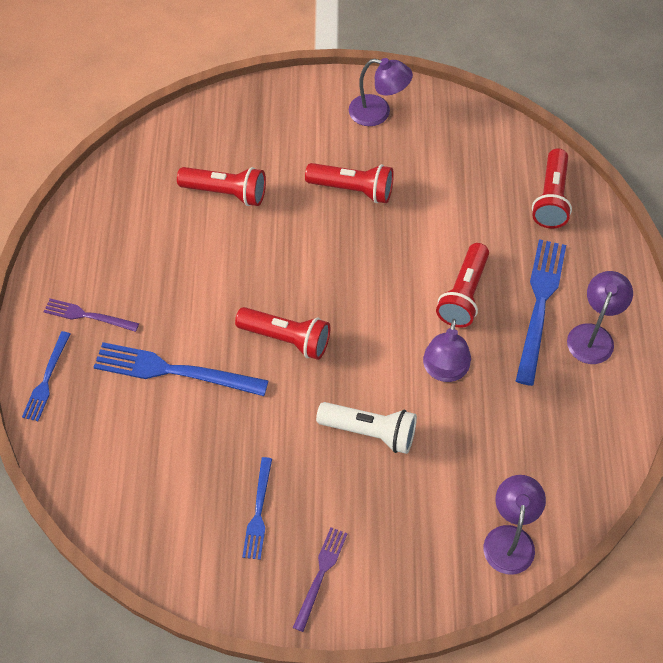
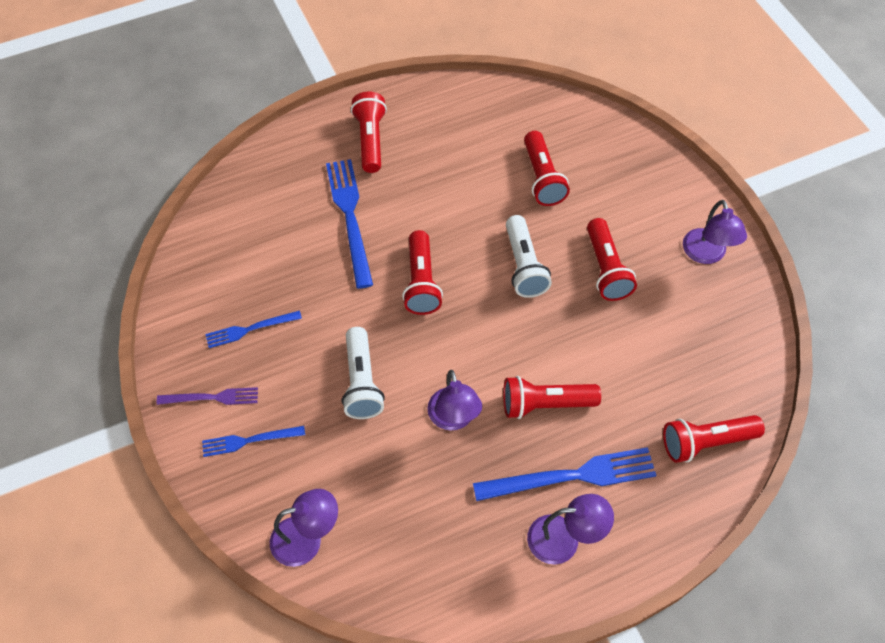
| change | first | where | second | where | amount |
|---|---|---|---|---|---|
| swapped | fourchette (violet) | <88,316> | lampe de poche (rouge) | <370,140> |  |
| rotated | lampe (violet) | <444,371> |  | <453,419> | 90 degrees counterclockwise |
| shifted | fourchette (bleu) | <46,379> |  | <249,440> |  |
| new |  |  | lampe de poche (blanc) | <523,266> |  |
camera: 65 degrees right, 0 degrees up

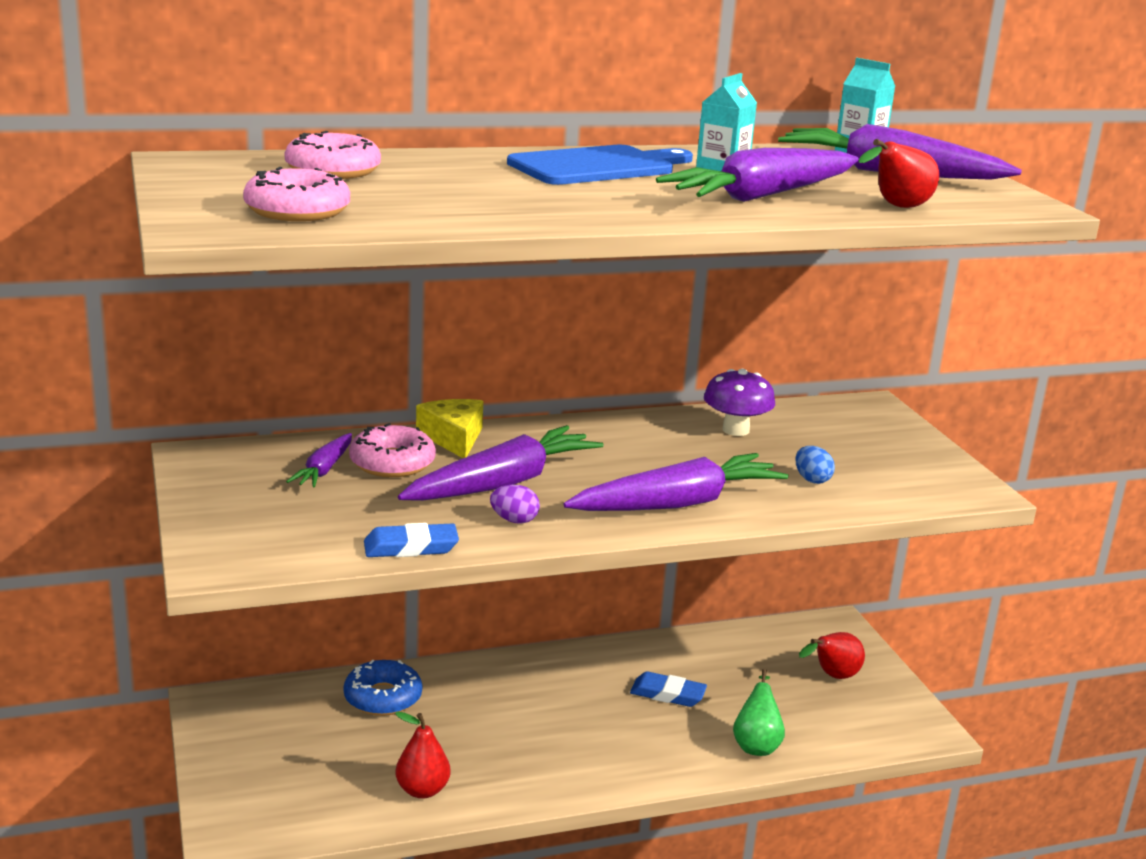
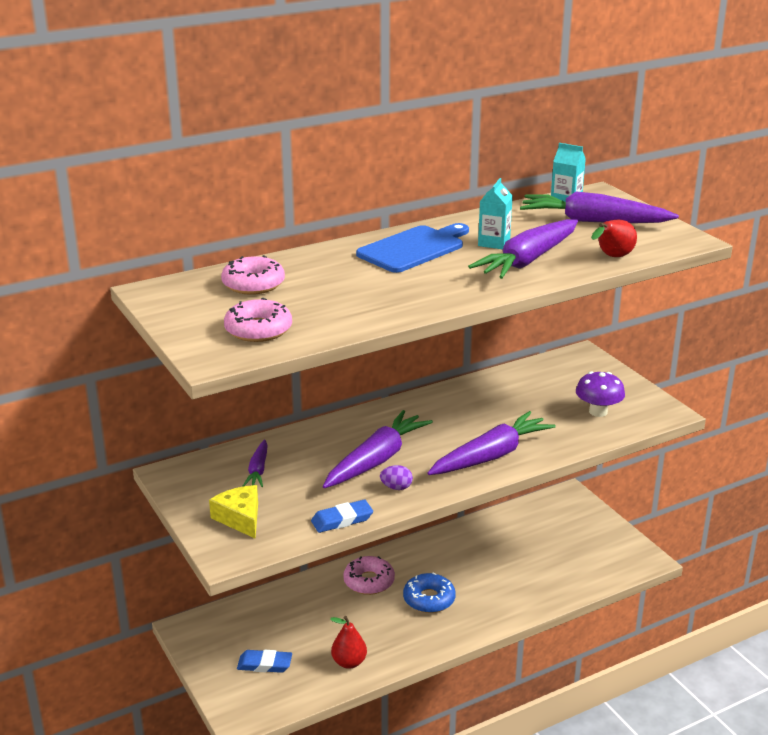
| change | first | where | second | where | amount |
|---|---|---|---|---|---|
| shifted | champignon (violet) | <735,430> |  | <598,412> |  |
| shifted | fromage (jaune) | <453,438> |  | <240,518> |  |
| shifted | beignet (rose) | <392,463> |  | <369,581> |  |
| gone | œuf (bleu) | <812,479> |  |  |  |
| gone | poire (rouge) | <832,676> |  |  |  |
| shifted | beignet (bleu) | <383,697> |  | <429,599> |  |
| gone | poire (vert) | <756,744> |  |  |  |
| shifted | gomme (bleu) | <667,694> |  | <264,664> |  |
camera: 10 degrees left, 5 degrees up

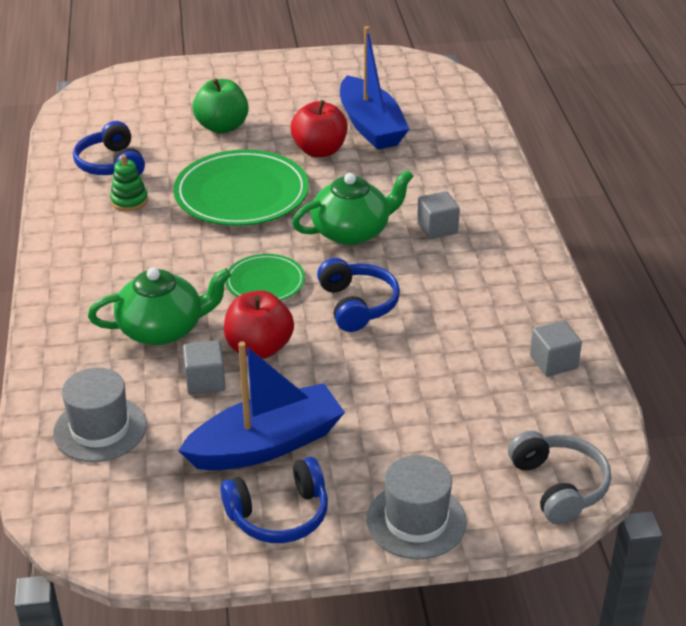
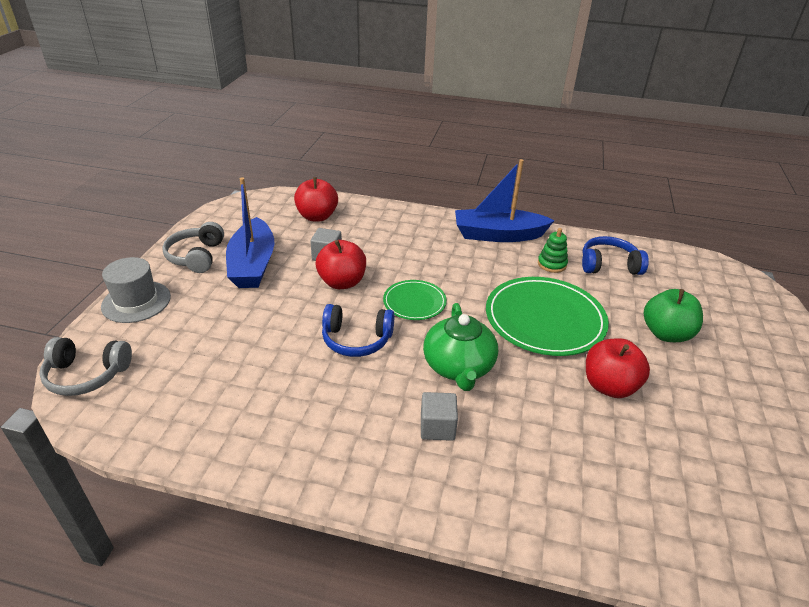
| change | first | where | second | where | amount |
|---|---|---|---|---|---|
| shifted | bateau (bleu) | <371,126> |  | <498,235> |  |
| gone | théière (vert) | <162,329> |  |  |  |
| gone | cube (gris) | <553,362> |  |  |  |
| swapped | chapeau (gris) | <100,429> | pomme (rouge) | <317,216> |  |
| repainted | casque audio (bleu) | <279,515> | casque audio (gris) | <196,256> |  |
camera: 110 degrees right, 0 degrees up

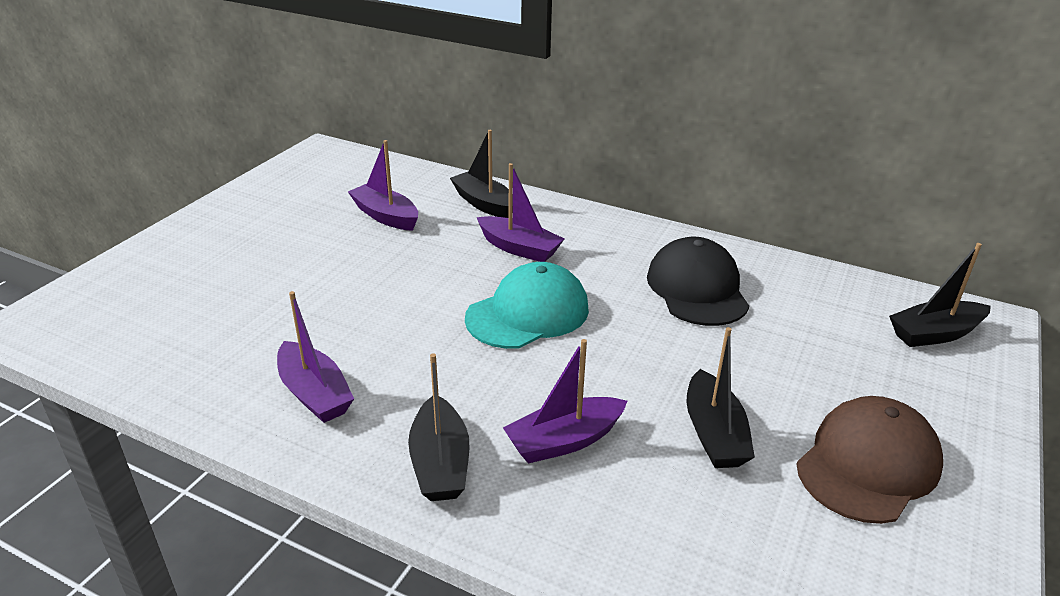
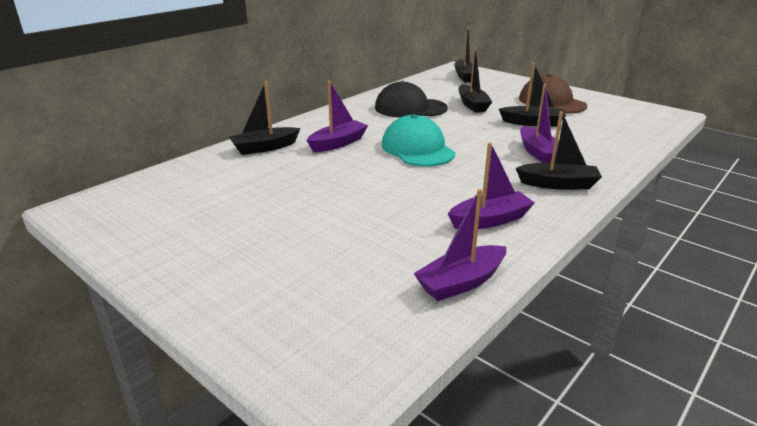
| change | first | where | second | where | amount |
|---|---|---|---|---|---|
| shifted | bateau (violet) | <385,216> |  | <461,282> |  |
| new |  |  | bateau (noir) | <472,105> |  |
camera: 75 degrees left, 5 degrees down

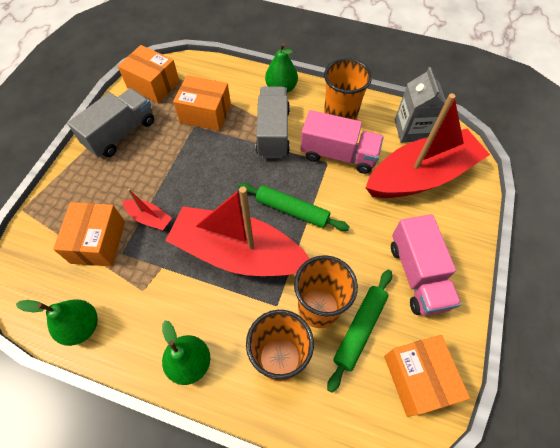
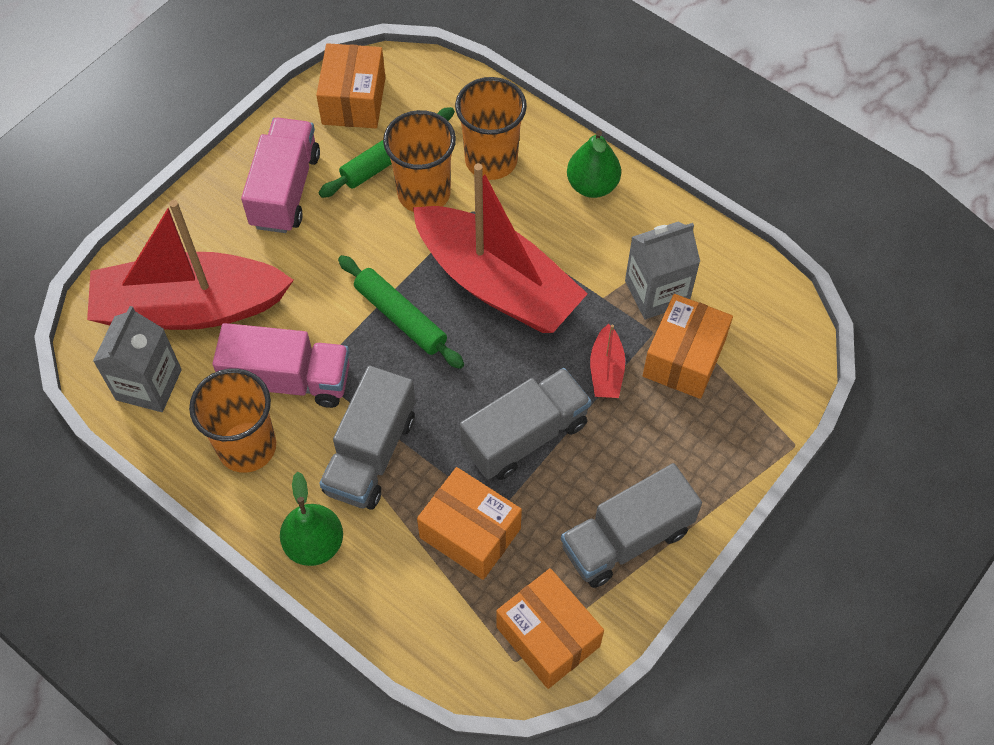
| change | first | where | second | where | amount |
|---|---|---|---|---|---|
| rotated | camion (rose) | <338,155> |  | <288,380> | 150 degrees clockwise |
| rotated | bateau (rouge) | <149,218> |  | <606,370> | 135 degrees counterclockwise |
| gone | poire (vert) | <81,327> |  |  |  |
| new |  |  | brique de lait (gris) | <656,292> |  |
| new |  |  | camion (gris) | <525,436> |  |
camera: 160 degrees left, 0 degrees up

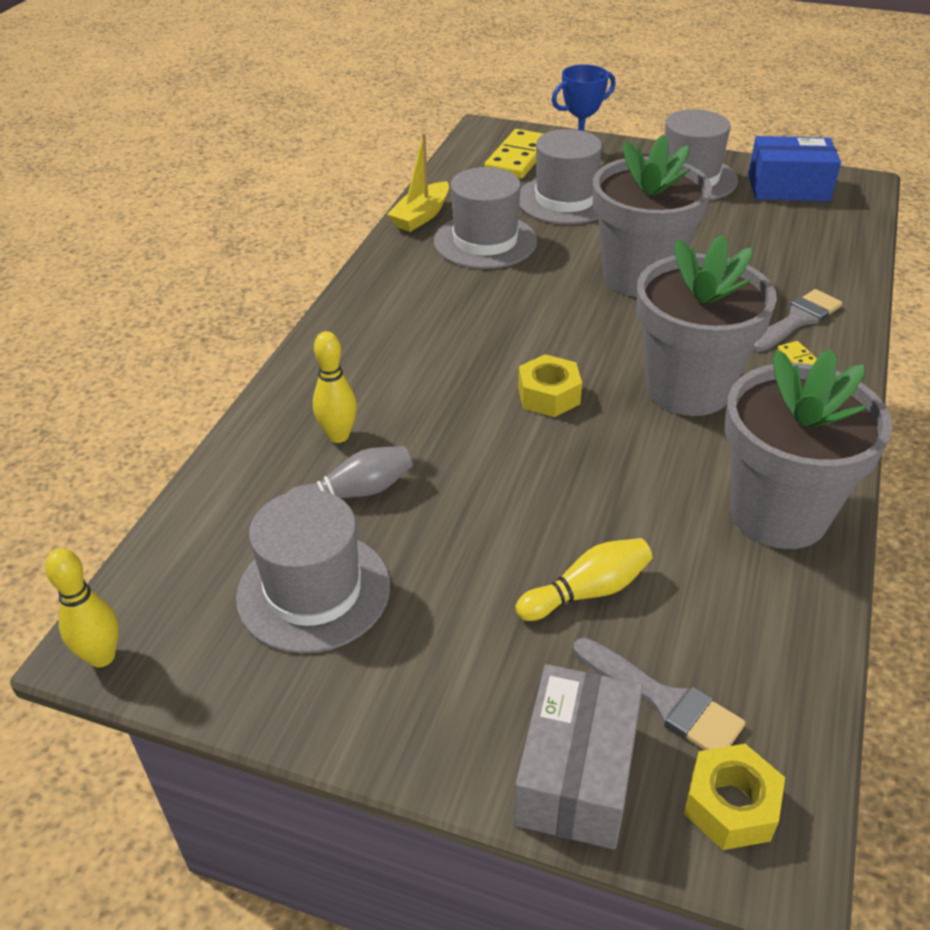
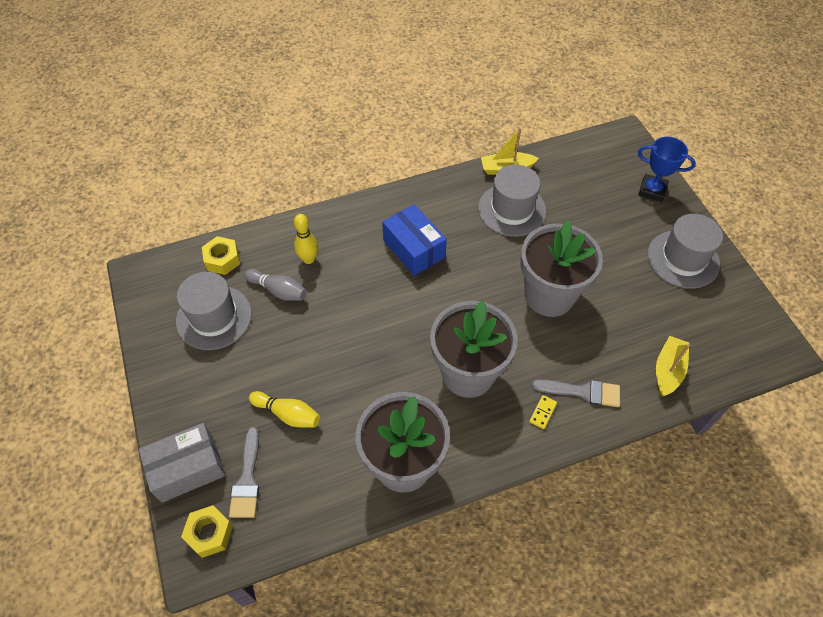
| change | first | where | second | where | amount |
|---|---|---|---|---|---|
| gone | domino (jaune) | <518,158> |  |  |  |
| gone | chapeau (gris) | <565,200> |  |  |  |
| shifted | boîte (bleu) | <788,187> |  | <414,249> |  |
| shifted | écrou (jaune) | <548,395> |  | <222,259> |  |
| gone | quille (jaune) | <102,656> |  |  |  |
| new |  |  | bateau (jaune) | <668,370> |  |
camera: 50 degrees right, 15 degrees up

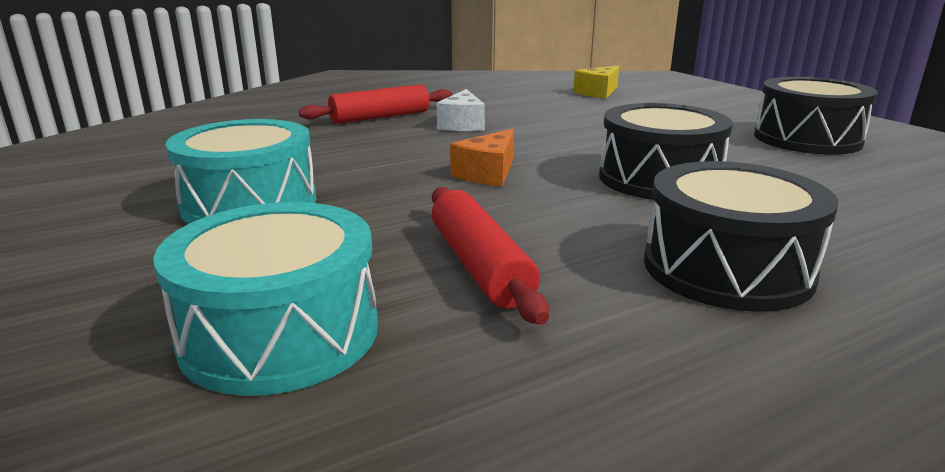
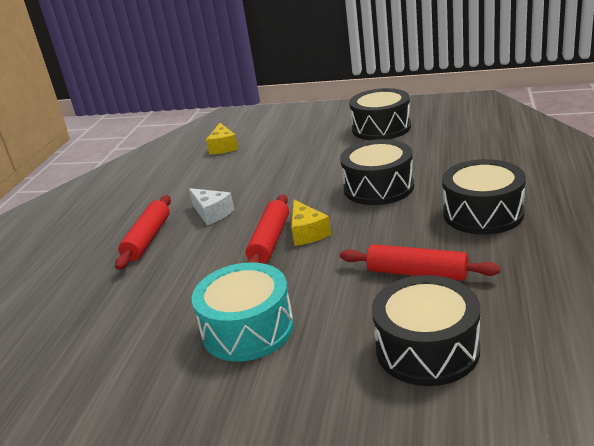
| change | first | where | second | where | amount |
|---|---|---|---|---|---|
| repainted | fromage (orange) | <488,173> | fromage (jaune) | <307,232> |  |
| repainted | tambour (turquoise) | <280,333> | tambour (noir) | <427,349> |  |
| new |  |  | rouleau à pâtisserie (rouge) | <270,241> |  |
camera: 45 degrees left, 5 degrees up

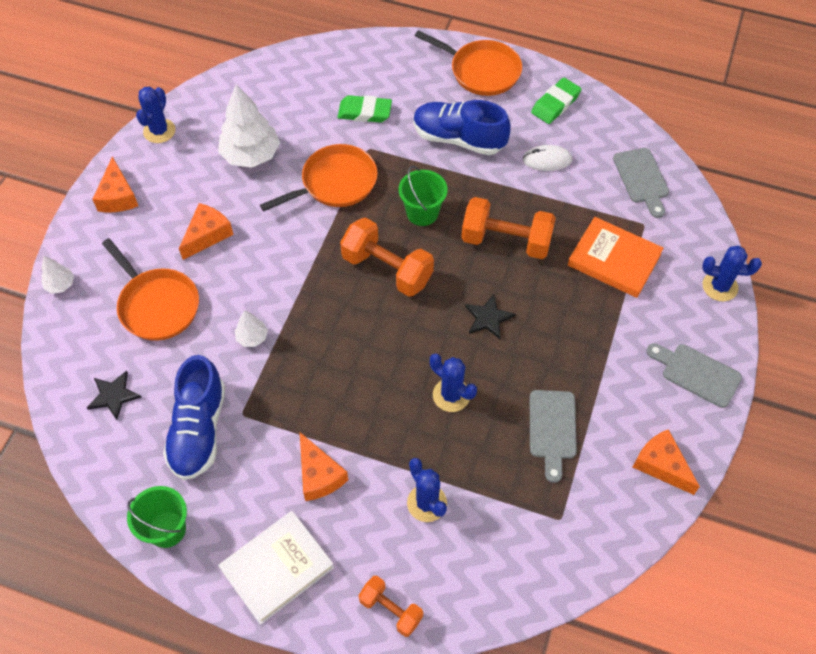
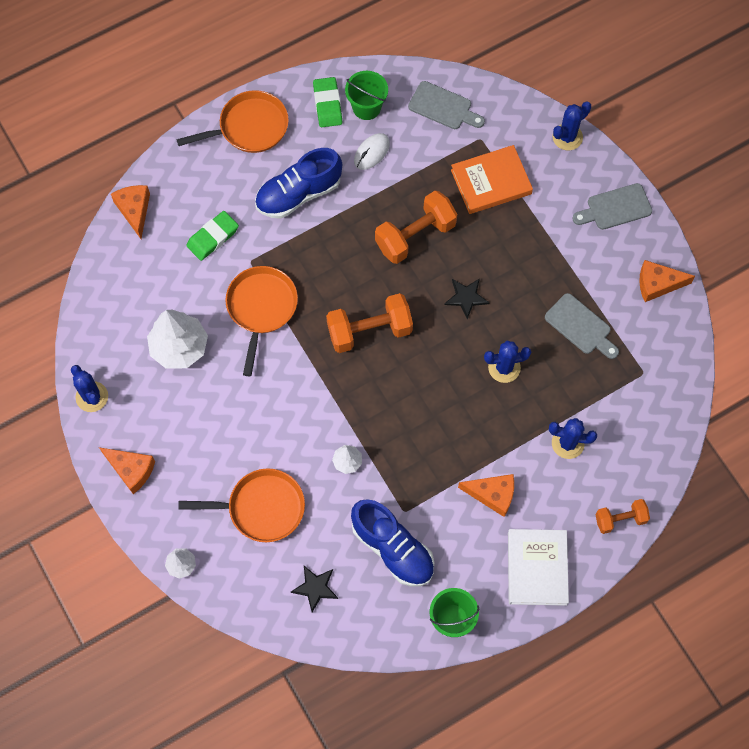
| change | first | where | second | where | amount |
|---|---|---|---|---|---|
| shifted | seau (vert) | <422,213> |  | <366,107> |  |
| shifted | fromage (orange) | <207,235> |  | <134,210> |  |
camera: 50 degrees left, 10 degrees up

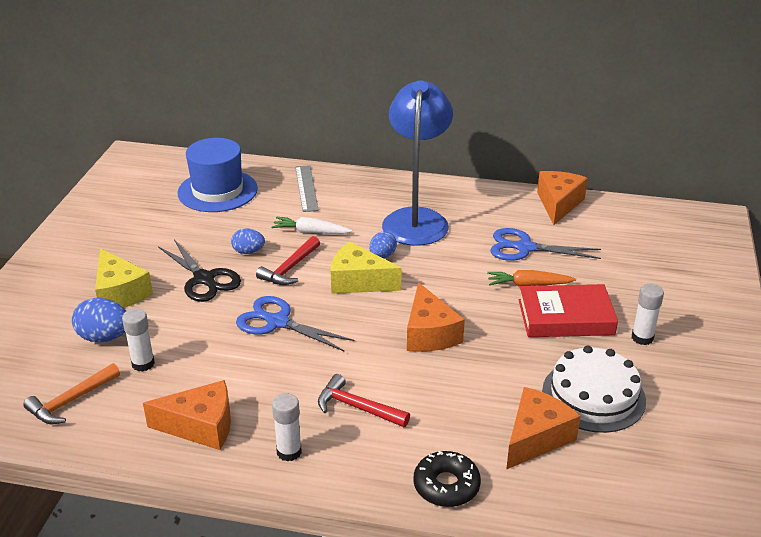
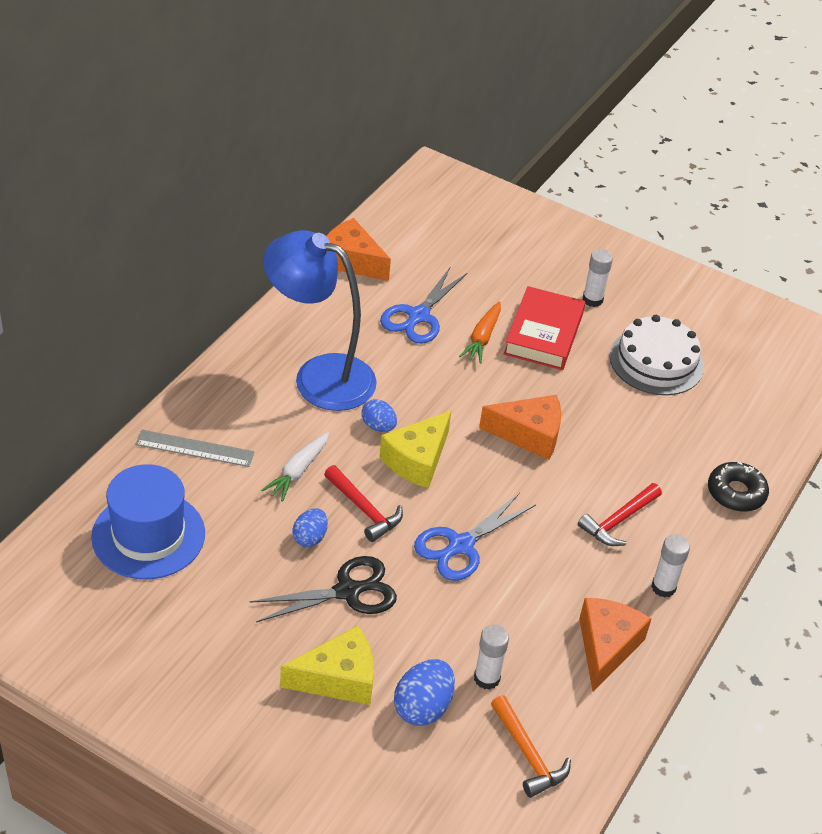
| change | first | where | second | where | amount |
|---|---|---|---|---|---|
| gone | fromage (orange) | <536,438> |  |  |  |
camera: 75 degrees left, 10 degrees up

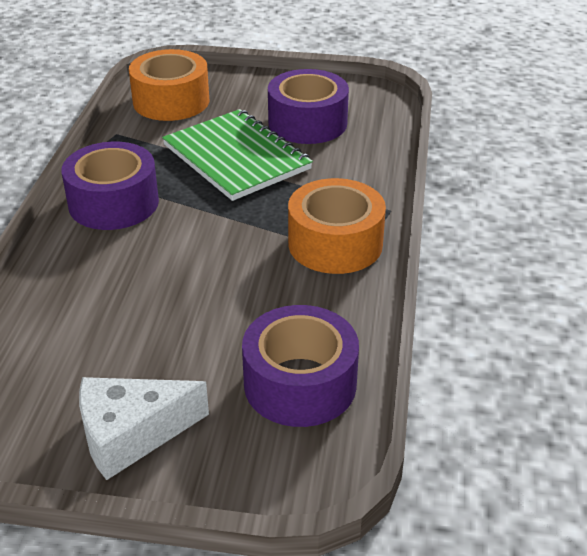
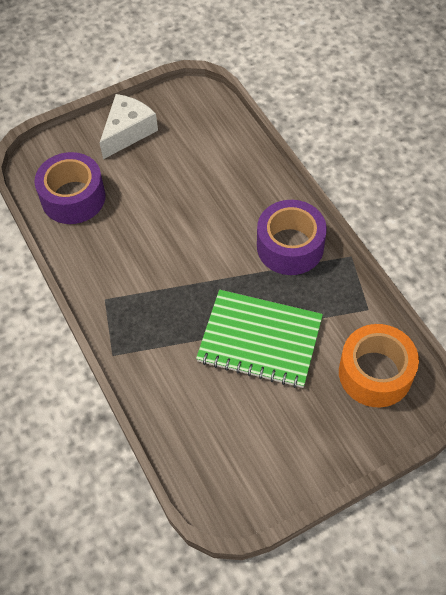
| change | first | where | second | where | amount |
|---|---|---|---|---|---|
| gone | ruban adhésif (violet) | <307,123> |  |  |  |
| gone | ruban adhésif (orange) | <335,243> |  |  |  |
camera: 145 degrees right, 20 degrees up

